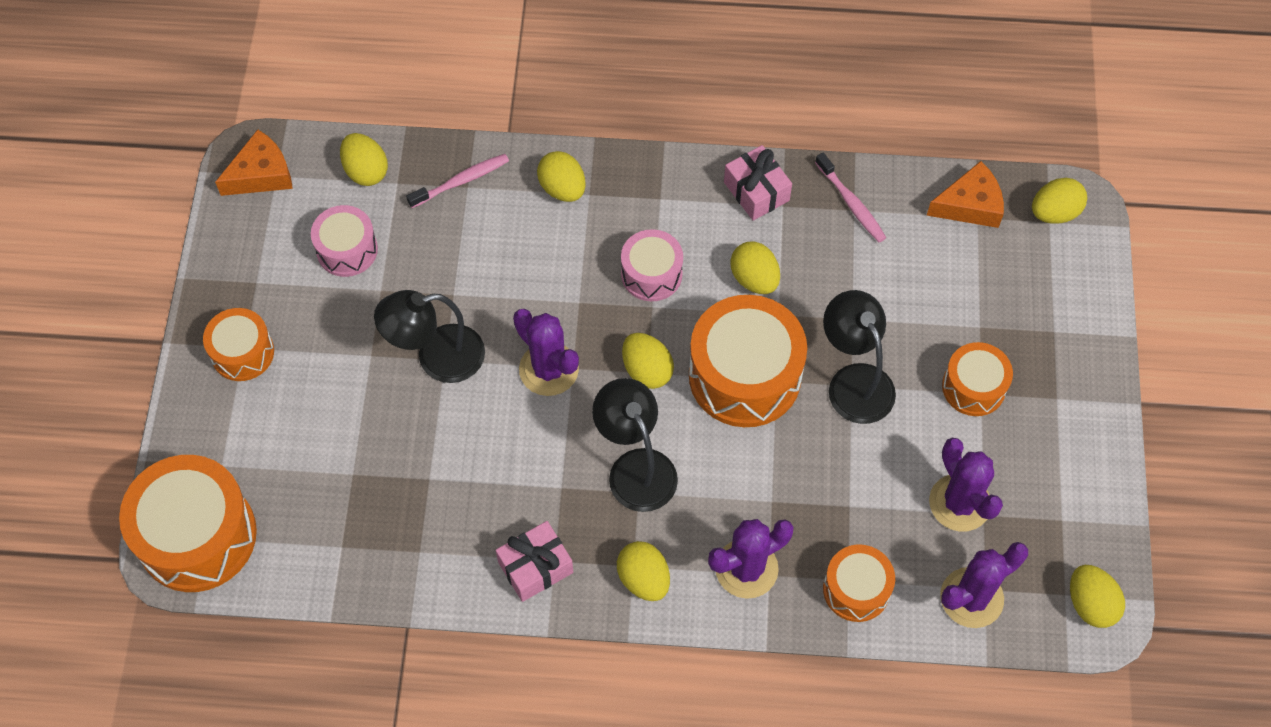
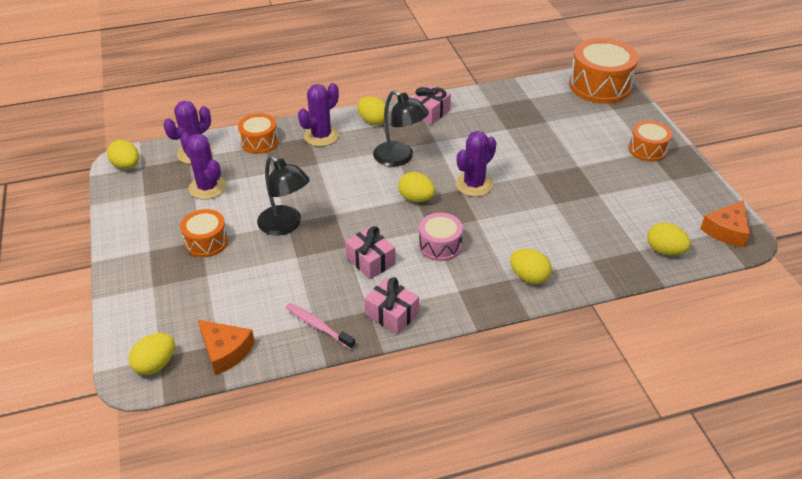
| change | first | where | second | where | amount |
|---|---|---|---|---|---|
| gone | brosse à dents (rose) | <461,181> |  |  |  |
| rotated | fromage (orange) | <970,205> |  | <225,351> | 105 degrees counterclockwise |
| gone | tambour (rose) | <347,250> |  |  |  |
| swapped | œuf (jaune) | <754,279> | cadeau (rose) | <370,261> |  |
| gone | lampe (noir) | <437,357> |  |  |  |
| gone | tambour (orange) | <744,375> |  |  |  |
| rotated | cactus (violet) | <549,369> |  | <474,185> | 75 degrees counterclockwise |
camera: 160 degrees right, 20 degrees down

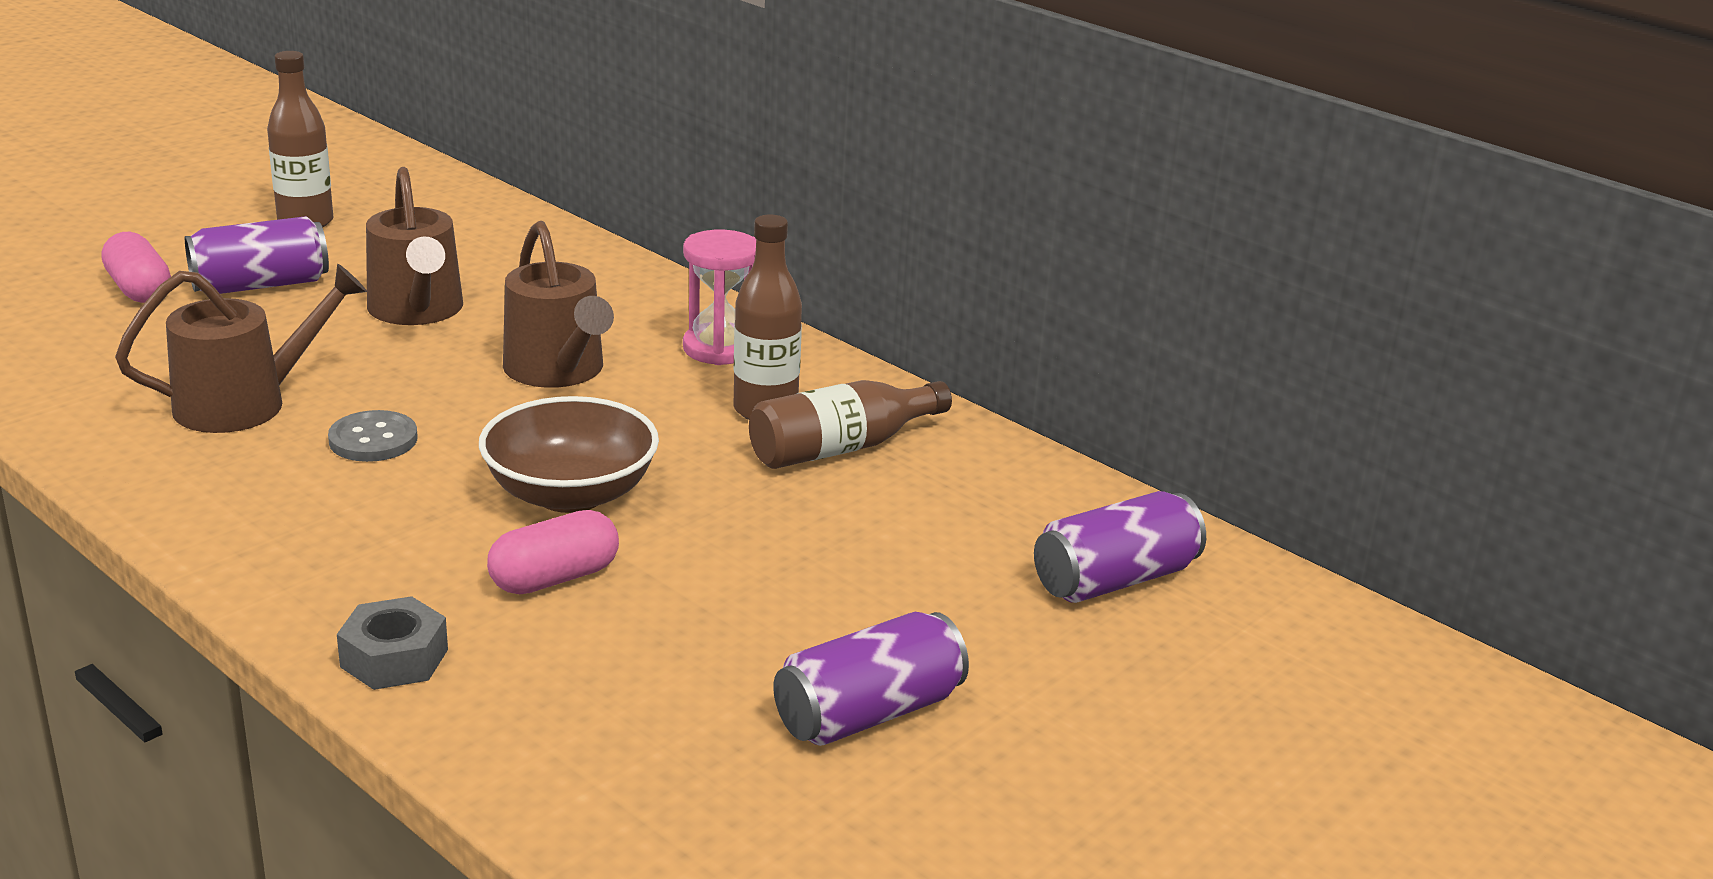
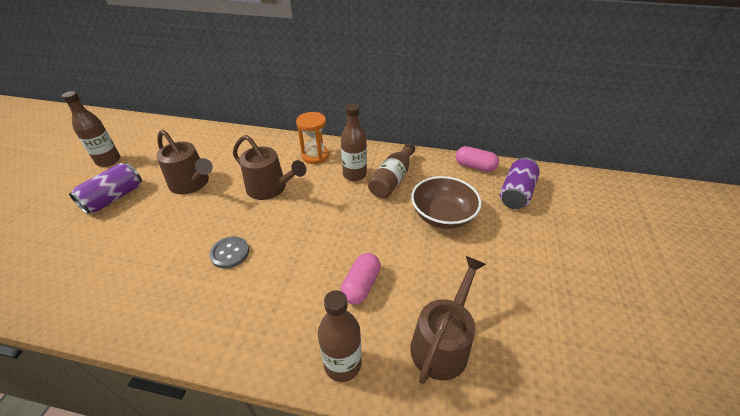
| change | first | where | second | where | amount |
|---|---|---|---|---|---|
| repainted | sablier (rose) | <720,348> | sablier (orange) | <315,156> |  |
| shifted | gélule (rose) | <139,289> |  | <475,166> |  |
| shifted | arrosoir (marron) | <244,404> |  | <442,343> |  |
| shifted | bol (marron) | <570,494> |  | <442,216> |  |
| swapped | écrou (gris) | <394,658> | bouteille (marron) | <342,364> |  |
| gone | canette (violet) | <869,713> |  |  |  |
camera: 30 degrees left, 15 degrees up

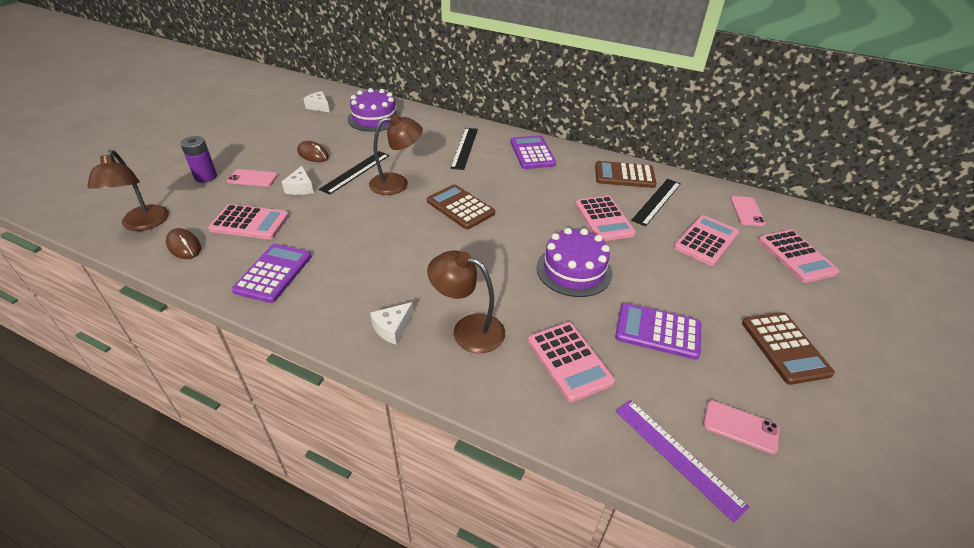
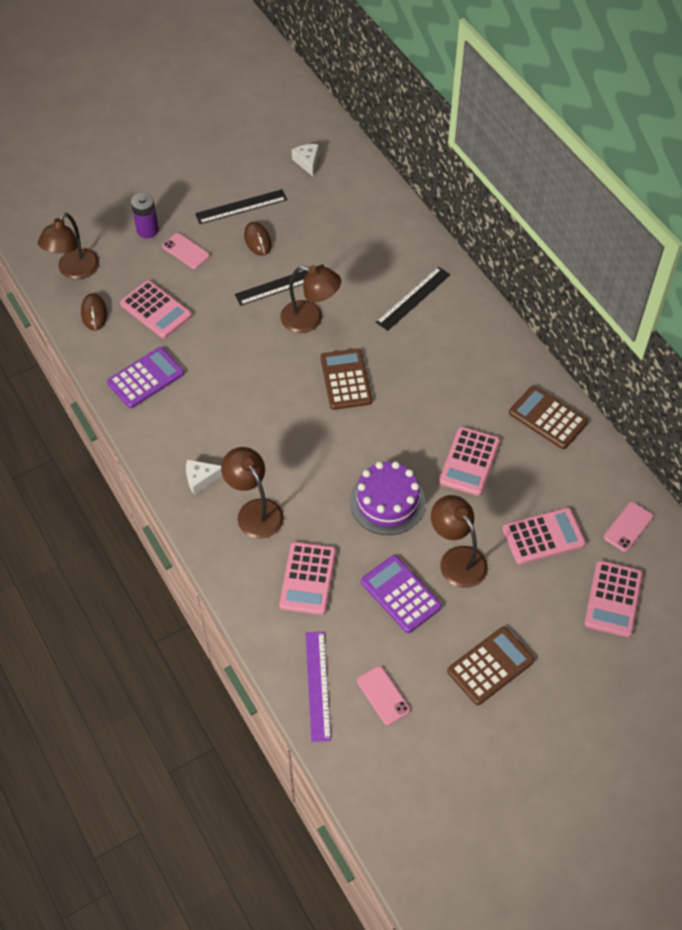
| change | first | where | second | where | amount |
|---|---|---|---|---|---|
| gone | gâteau (violet) | <374,118> |  |  |  |
| gone | calculatrice (violet) | <532,153> |  |  |  |
| gone | fromage (blanc) | <300,188> |  |  |  |
| shifted | règle (noir) | <657,201> |  | <241,207> |  |
| rotated | calculatrice (marron) | <785,348> |  | <490,666> | 150 degrees counterclockwise |
| new |  |  | lampe (marron) | <457,559> |  |
camera: 35 degrees right, 15 degrees up

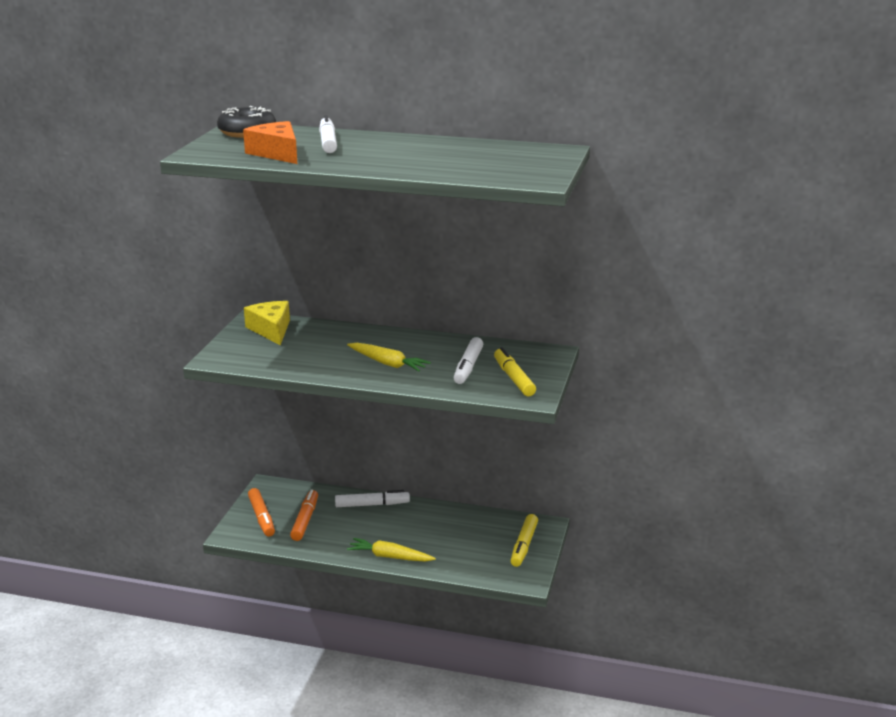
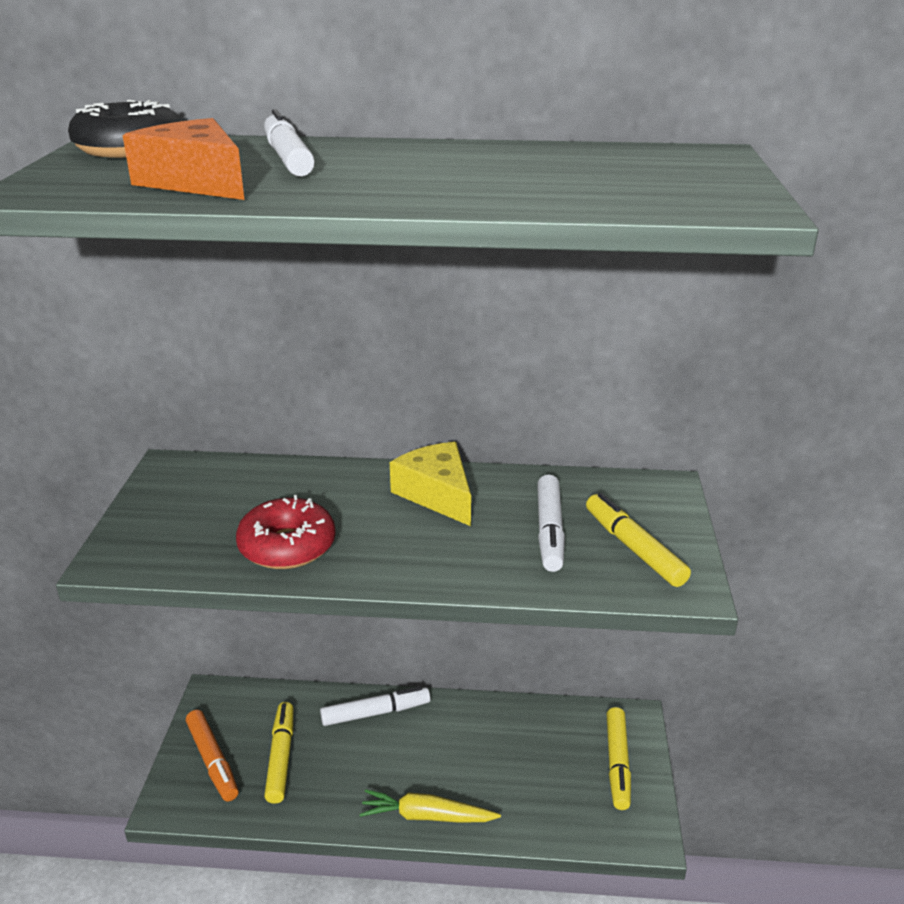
| change | first | where | second | where | amount |
|---|---|---|---|---|---|
| shifted | fromage (jaune) | <271,330> |  | <437,494> |  |
| gone | carotte (jaune) | <388,363> |  |  |  |
| repainted | feutre (orange) | <305,520> | feutre (jaune) | <281,757> |  |
| new |  |  | beignet (rouge) | <287,546> |  |
camera: 10 degrees left, 5 degrees up

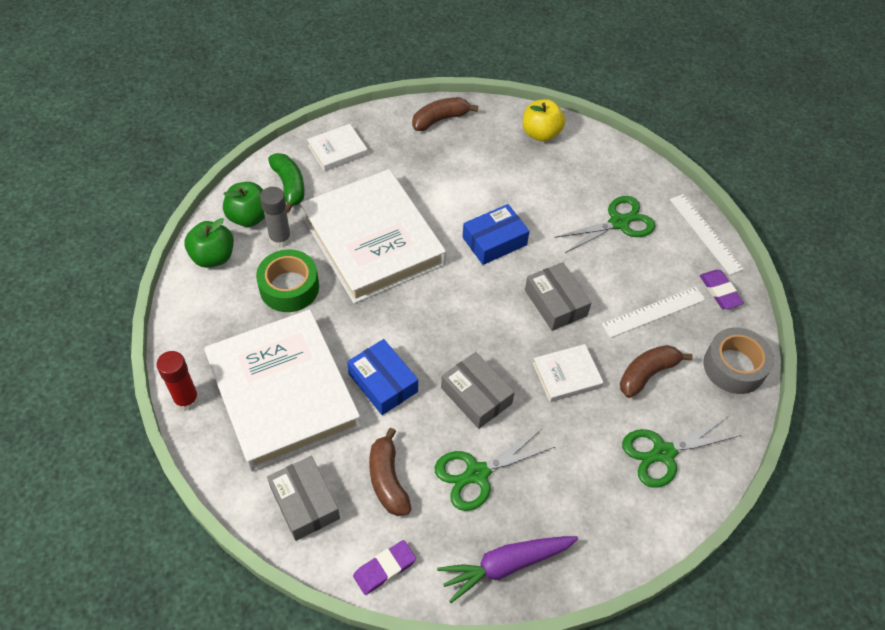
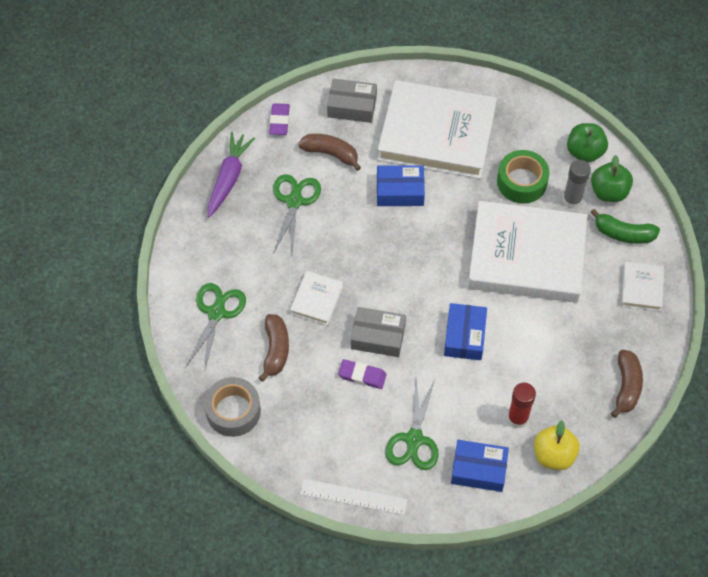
| change | first | where | second | where | amount |
|---|---|---|---|---|---|
| shifted | gomme (violet) | <719,291> |  | <362,375> |  |
| gone | règle (blanc) | <654,312> |  |  |  |
| shifted | bâton de colle (rouge) | <186,400> |  | <517,418> |  |
| gone | boîte (gris) | <476,396> |  |  |  |
| new |  |  | boîte (bleu) | <478,469> |  |
camera: 130 degrees right, 5 degrees up

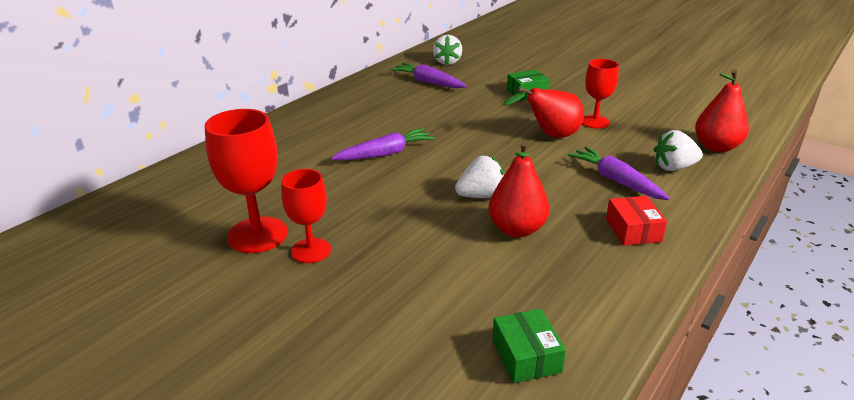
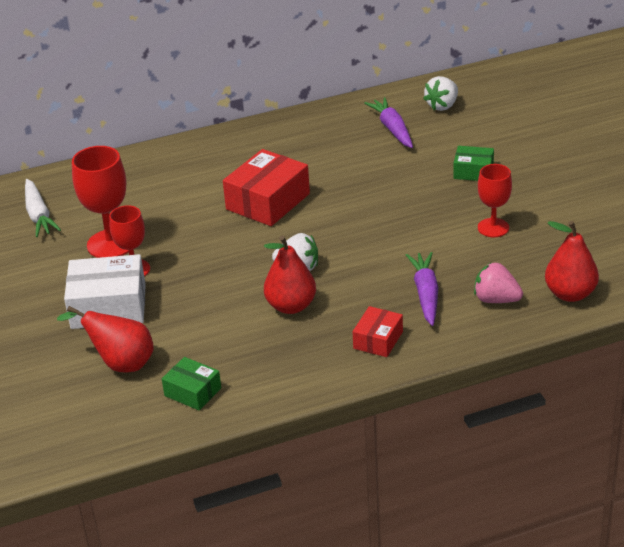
| change | first | where | second | where | amount |
|---|---|---|---|---|---|
| shifted | poire (rouge) | <550,136> |  | <120,364> |  |
| swapped | carotte (violet) | <385,153> | boîte (rouge) | <268,201> |  |
| repainted | fraise (blanc) | <673,167> | fraise (rose) | <496,299> |  |
| rotated | boîte (vert) | <526,356> |  | <193,392> | 75 degrees counterclockwise |
| new |  |  | carotte (blanc) | <38,215> |  |
| new |  |  | boîte (blanc) | <108,306> |  |
camera: 35 degrees right, 5 degrees up

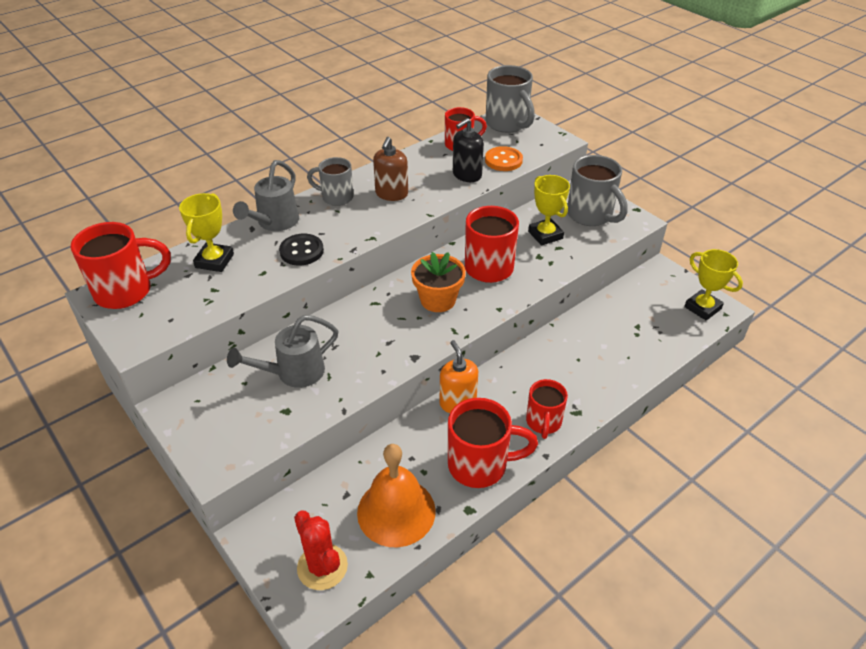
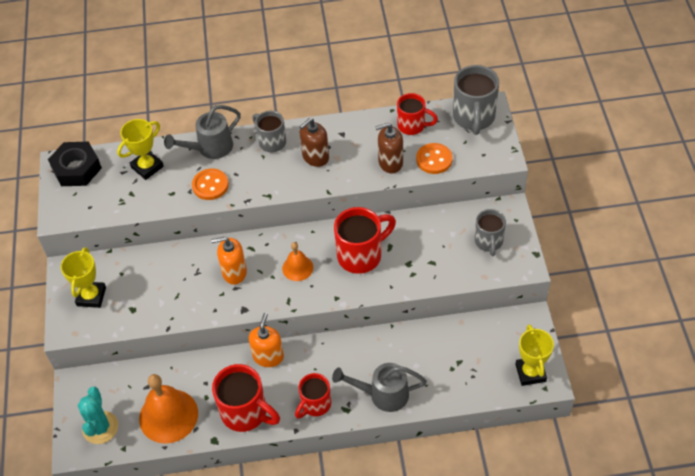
| change | first | where | second | where | amount |
|---|---|---|---|---|---|
| repainted | distributeur de savon (noir) | <467,175> | distributeur de savon (marron) | <390,162> |  |
| scaled | tasse (gris) | <591,215> |  | <488,242> | x0.64 |
| shifted | trophée (jaune) | <545,235> |  | <91,296> |  |
| swapped | tasse (rouge) | <126,291> | écrou (noir) | <77,168> |  |
| repainted | bouton (noir) | <301,251> | bouton (orange) | <210,185> |  |
| swapped | pot de fleurs (orange) | <438,300> | cloche (orange) | <297,268> |  |
| shifted | arrosoir (gris) | <294,373> |  | <383,394> |  |
| repainted | cactus (rouge) | <322,567> | cactus (turquoise) | <100,428> |  |
| new |  |  | distributeur de savon (orange) | <234,272> |  |
camera: 35 degrees right, 10 degrees up

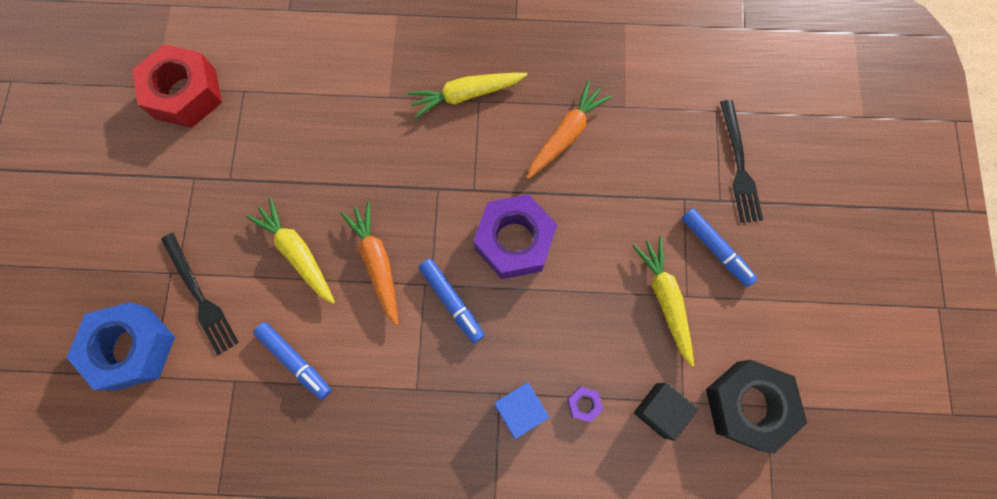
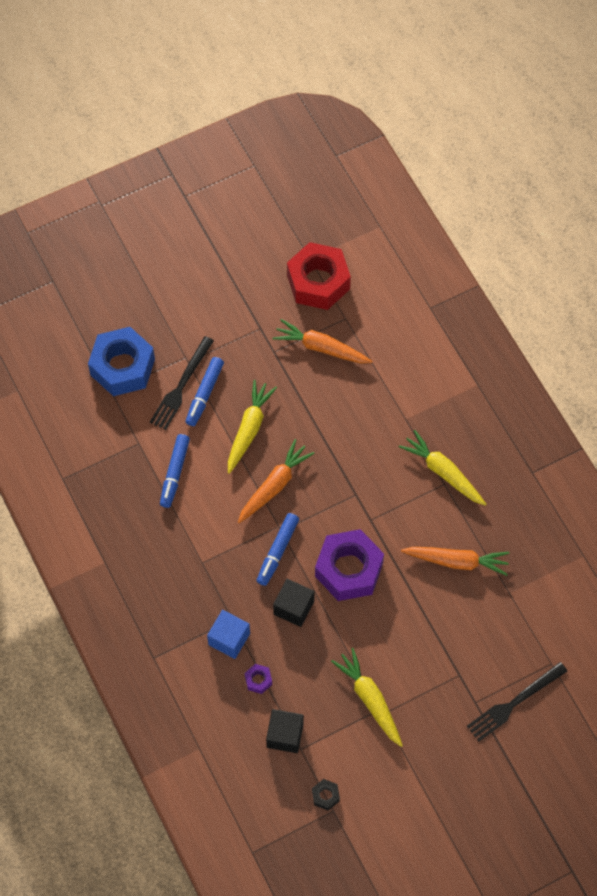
| change | first | where | second | where | amount |
|---|---|---|---|---|---|
| shifted | feutre (bleu) | <715,249> |  | <204,394> |  |
| rotated | carotte (jaune) | <665,300> |  | <370,699> | 75 degrees counterclockwise |
| scaled | écrou (noir) | <747,405> |  | <325,796> | x0.40 |
| new |  |  | carotte (orange) | <321,348> |  |
| new |  |  | cube (noir) | <293,607> |  |
camera: 60 degrees right, 10 degrees down

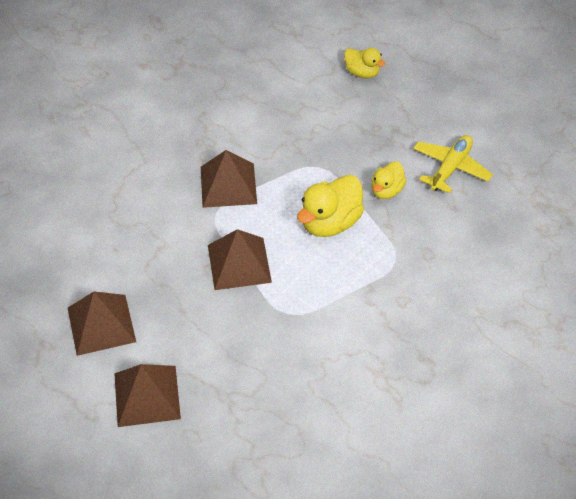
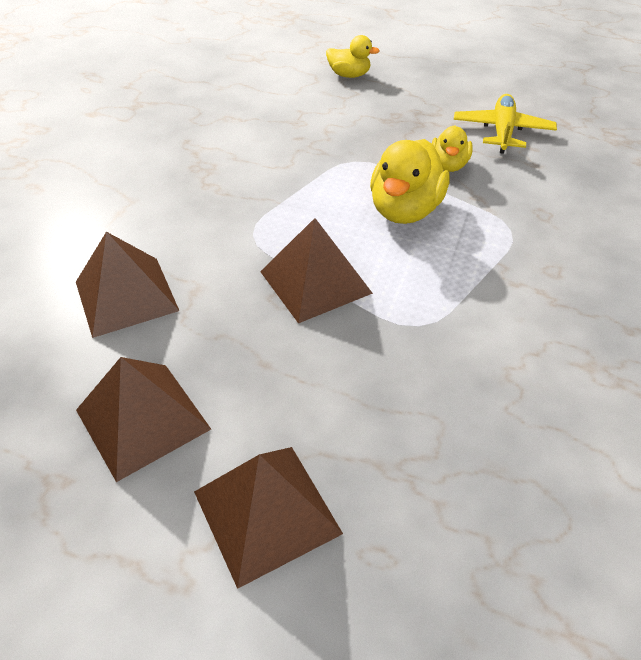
| change | first | where | second | where | amount |
|---|---|---|---|---|---|
| shifted | pyramide (marron) | <228,185> |  | <126,295> |  |
camera: 20 degrees left, 5 degrees down

